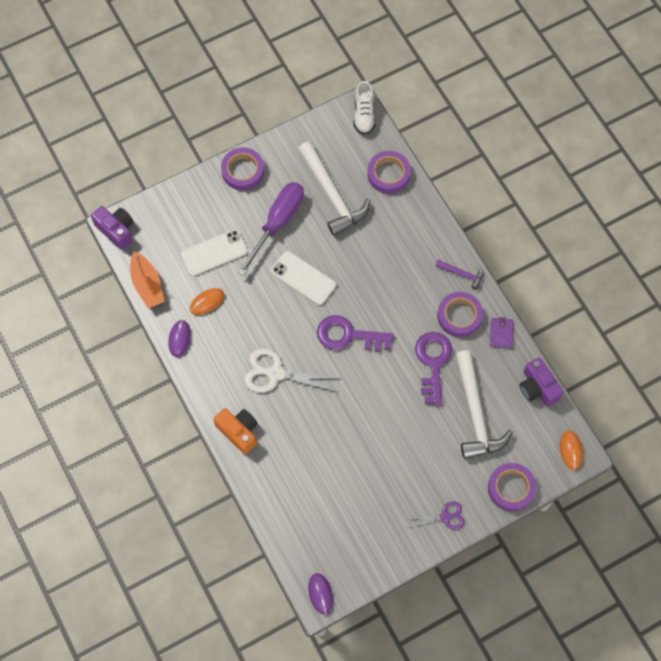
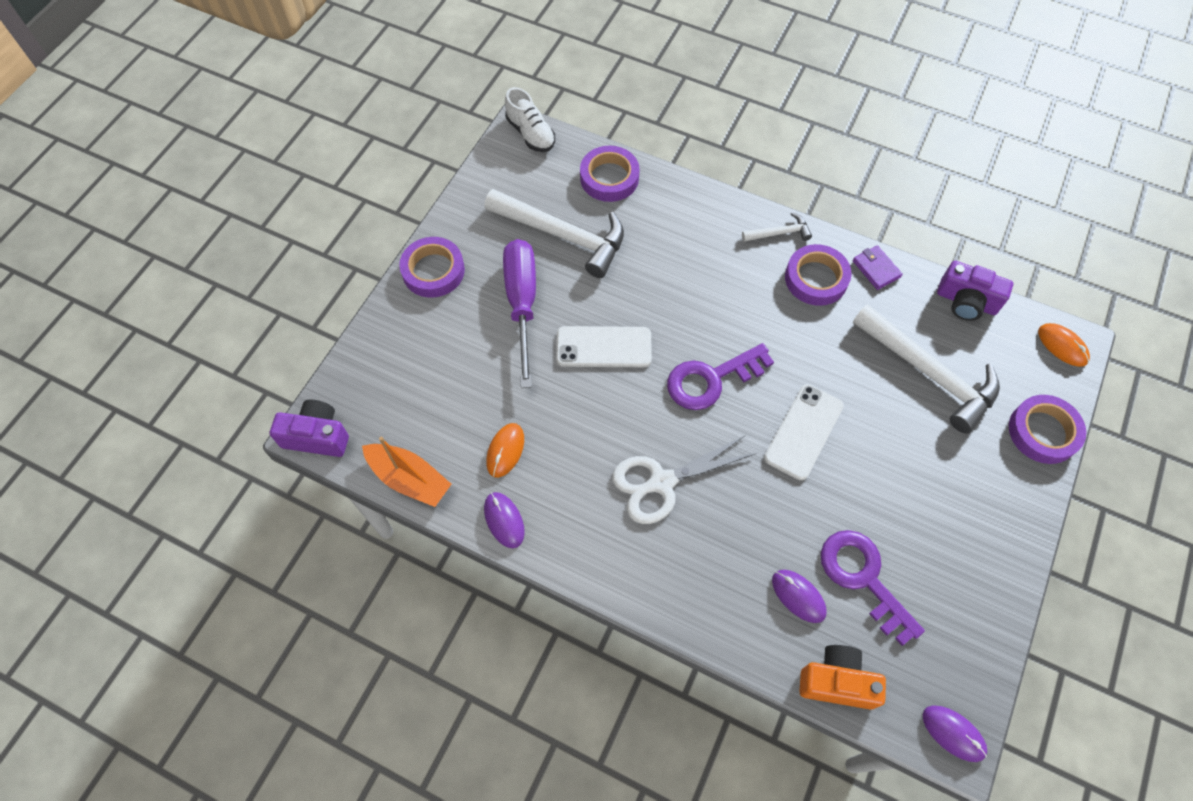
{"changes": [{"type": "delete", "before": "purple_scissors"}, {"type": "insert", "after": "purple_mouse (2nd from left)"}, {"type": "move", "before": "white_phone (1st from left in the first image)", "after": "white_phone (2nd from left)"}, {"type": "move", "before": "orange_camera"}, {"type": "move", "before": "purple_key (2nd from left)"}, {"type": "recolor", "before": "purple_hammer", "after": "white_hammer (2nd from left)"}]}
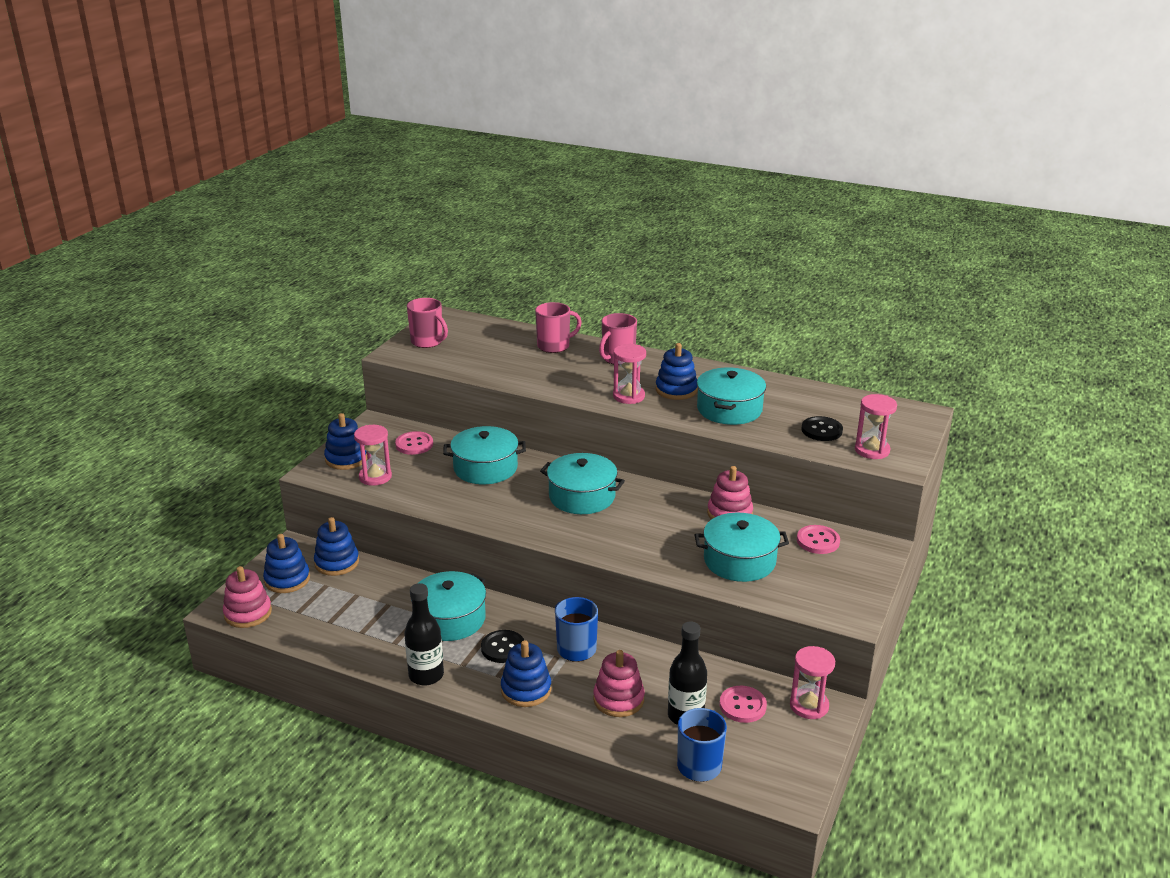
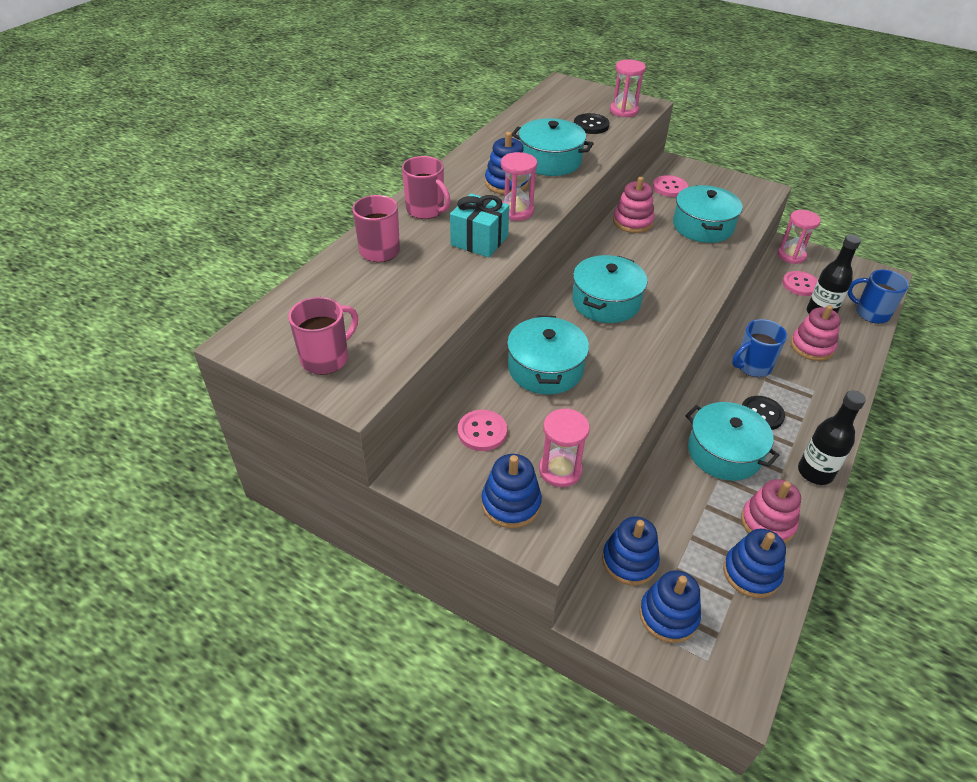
{"changes": [{"type": "insert", "after": "turquoise_gift"}, {"type": "move", "before": "pink_stacking_toy (1st from left in the first image)", "after": "pink_stacking_toy (2nd from left)"}, {"type": "move", "before": "blue_stacking_toy (4th from left in the first image)", "after": "blue_stacking_toy (5th from left)"}]}
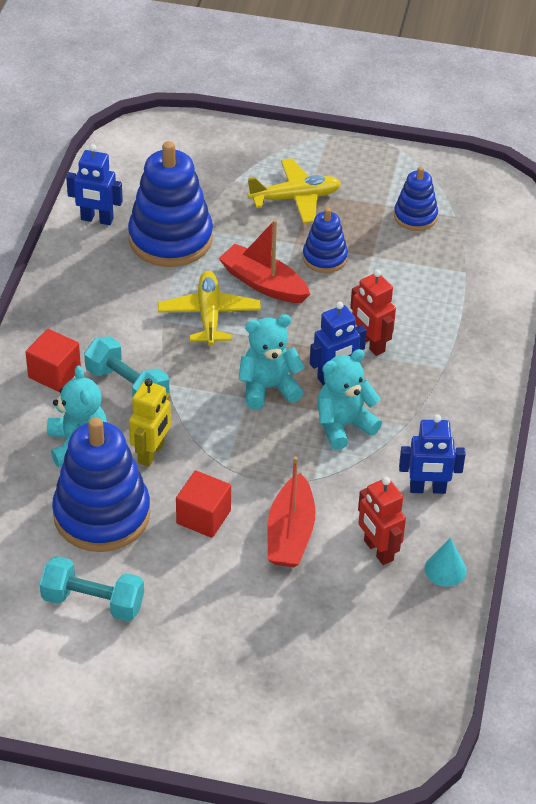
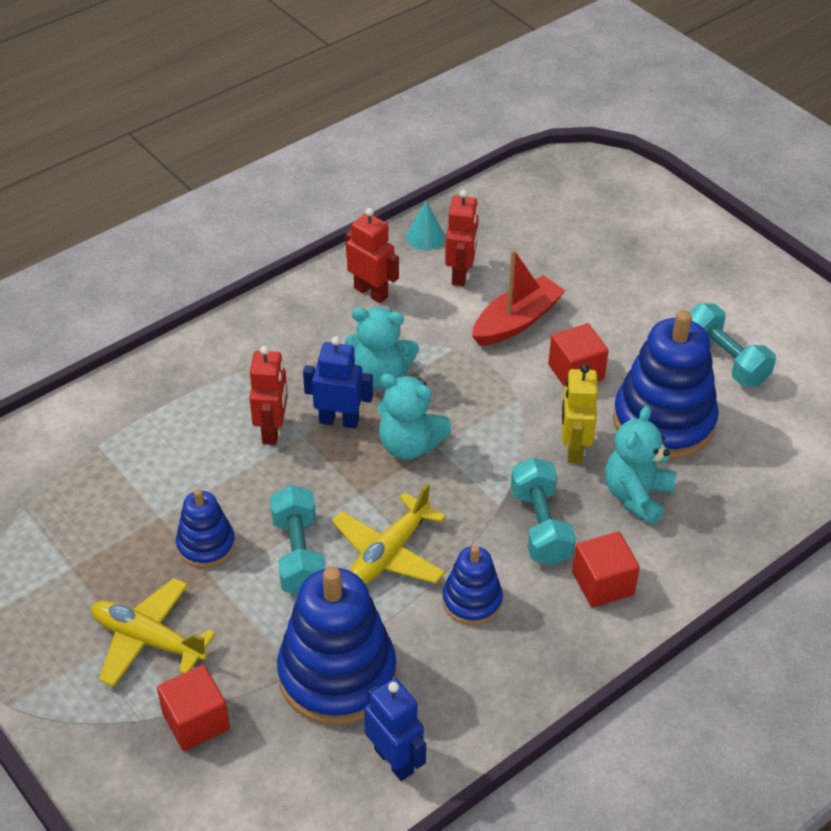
{"changes": [{"type": "insert", "after": "red_cube (1st from left)"}, {"type": "move", "before": "blue_stacking_toy (4th from left in the first image)", "after": "blue_stacking_toy (3rd from left)"}, {"type": "replace", "before": "red_boat (1st from left)", "after": "turquoise_dumbbell (1st from left)"}, {"type": "recolor", "before": "blue_robot (3rd from left)", "after": "red_robot (2nd from left)"}, {"type": "rotate", "before": "yellow_robot", "turn": -60}]}
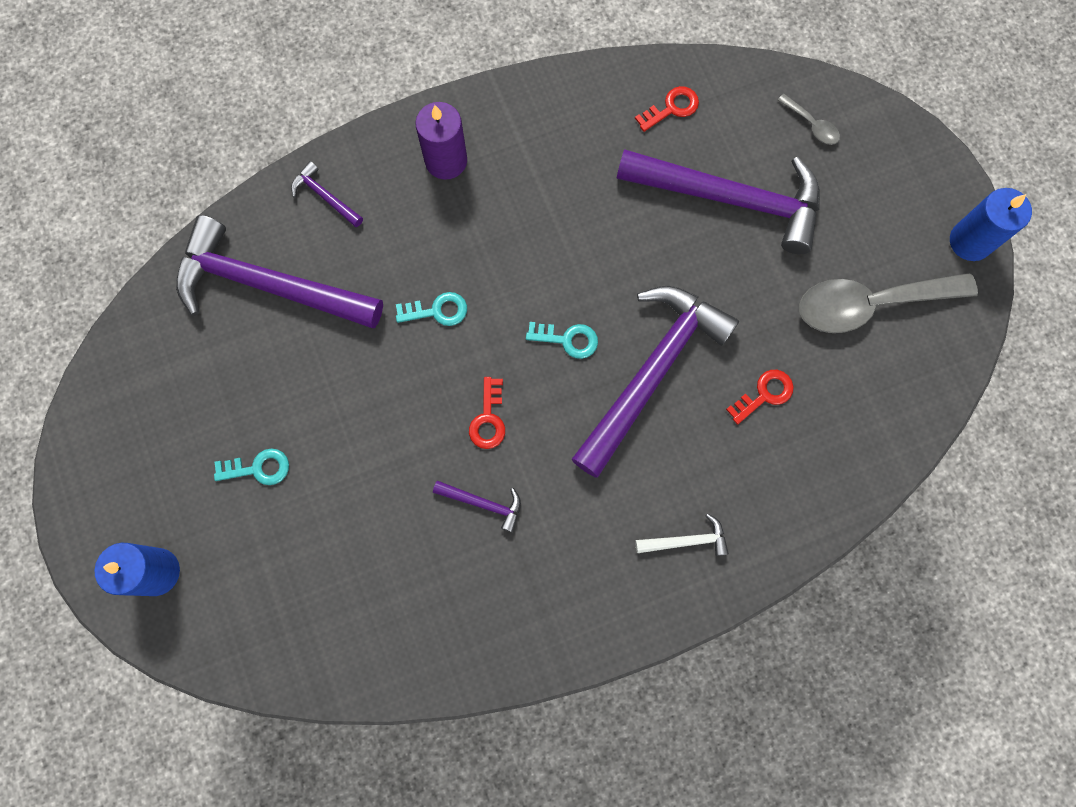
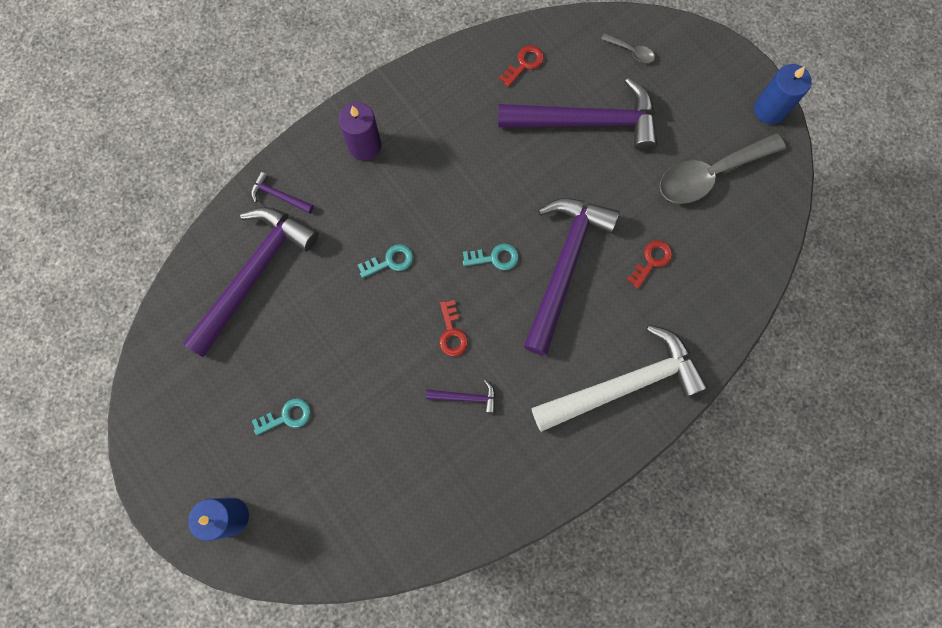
{"changes": [{"type": "rotate", "before": "purple_hammer (1st from left)", "turn": 120}, {"type": "resize", "before": "white_hammer", "scale": 2.45}]}
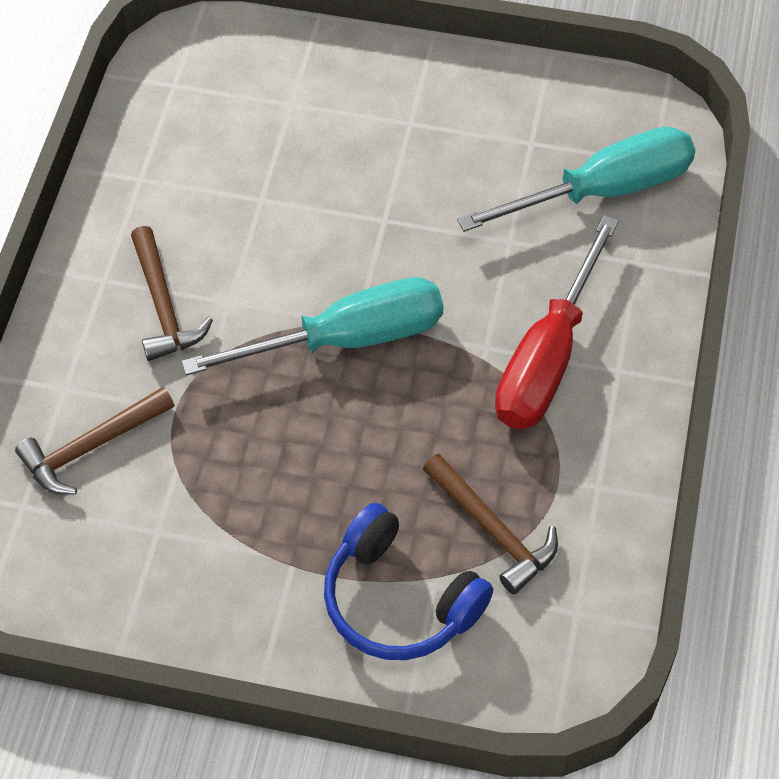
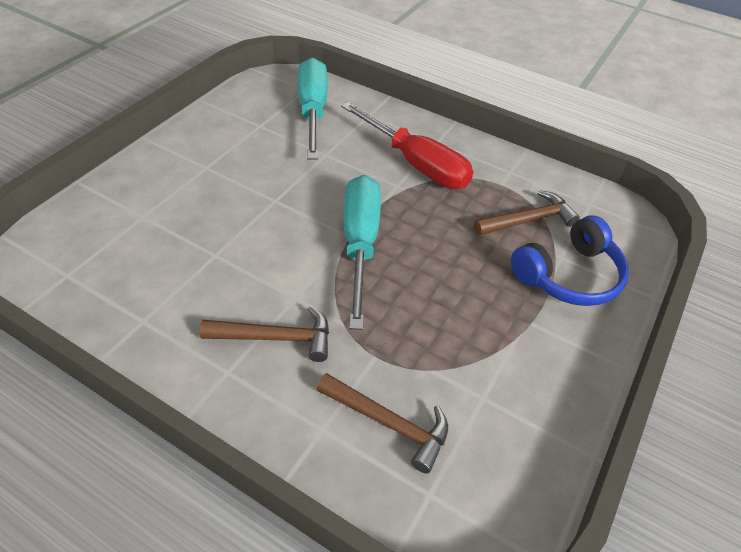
{"changes": [{"type": "rotate", "before": "brown_hammer (1st from left in the first image)", "turn": -45}]}
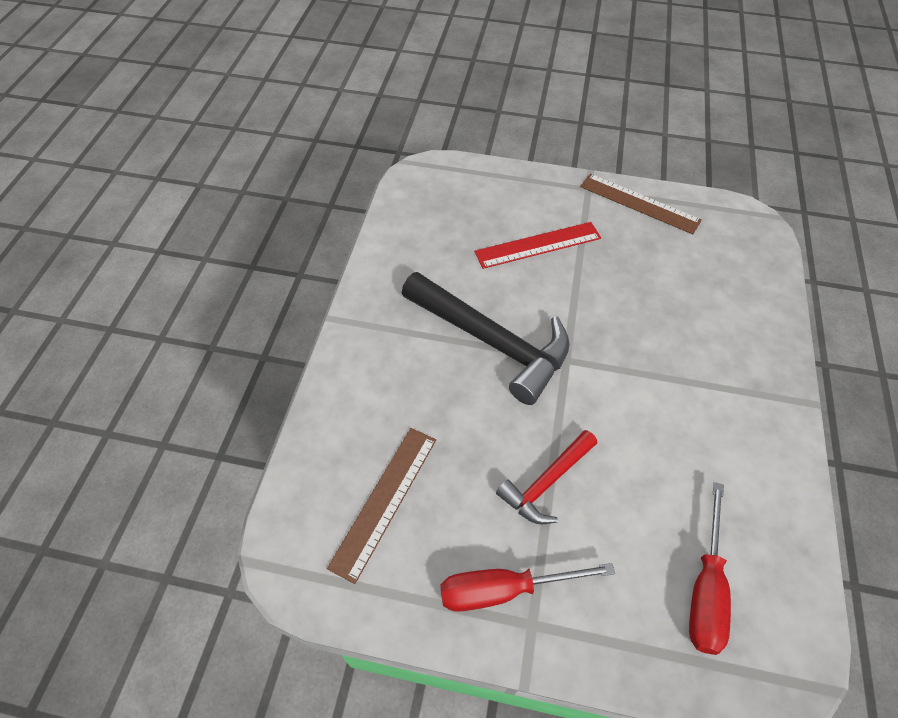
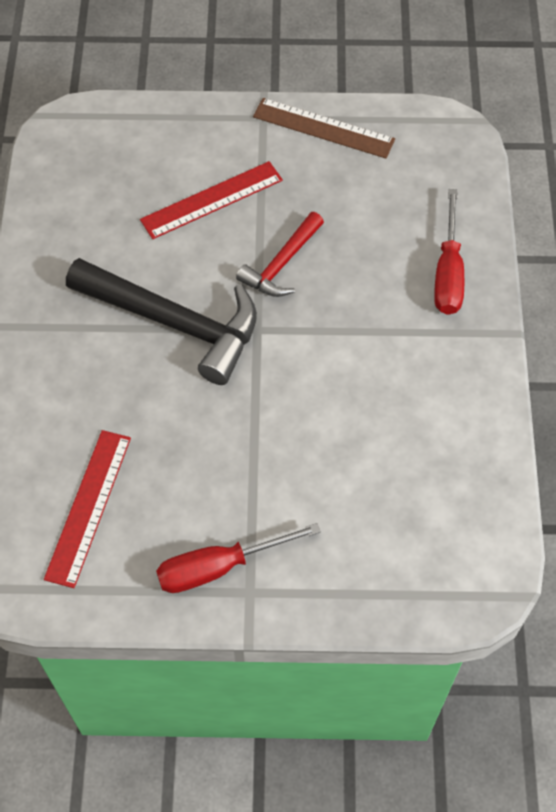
{"changes": [{"type": "move", "before": "red_hammer"}, {"type": "move", "before": "red_screwdriver (2nd from left)"}, {"type": "recolor", "before": "brown_ruler (1st from left)", "after": "red_ruler (1st from left)"}]}
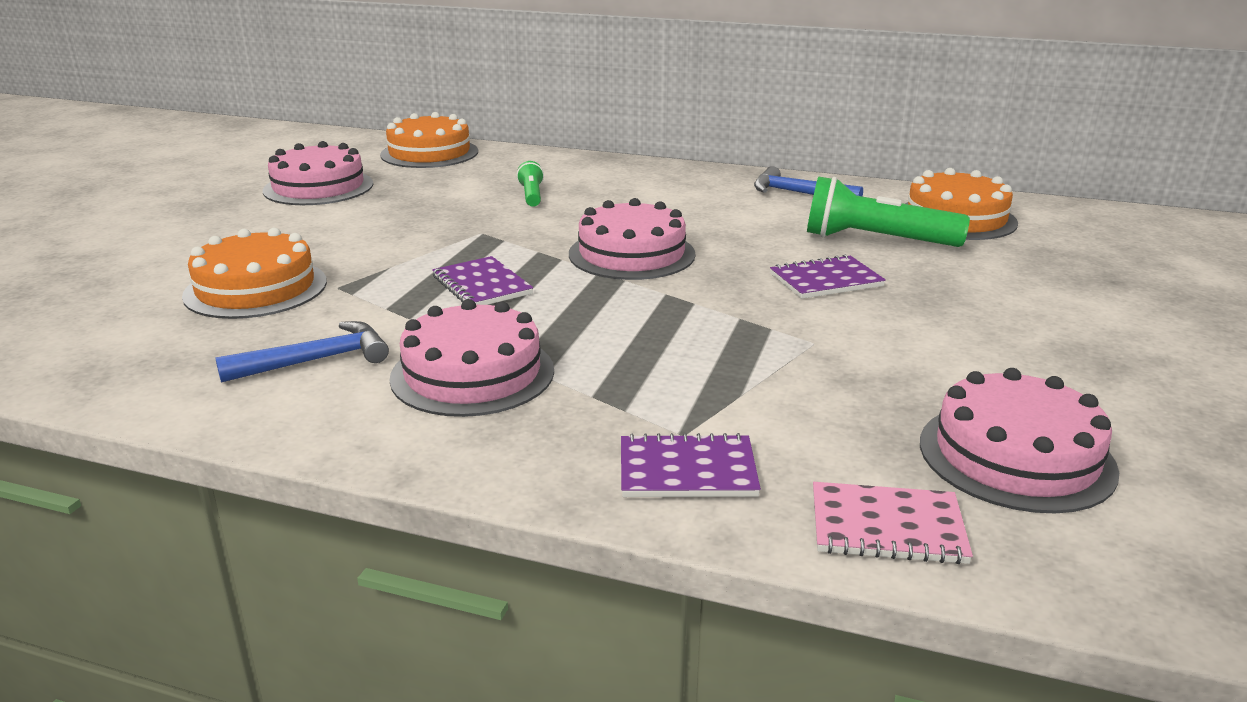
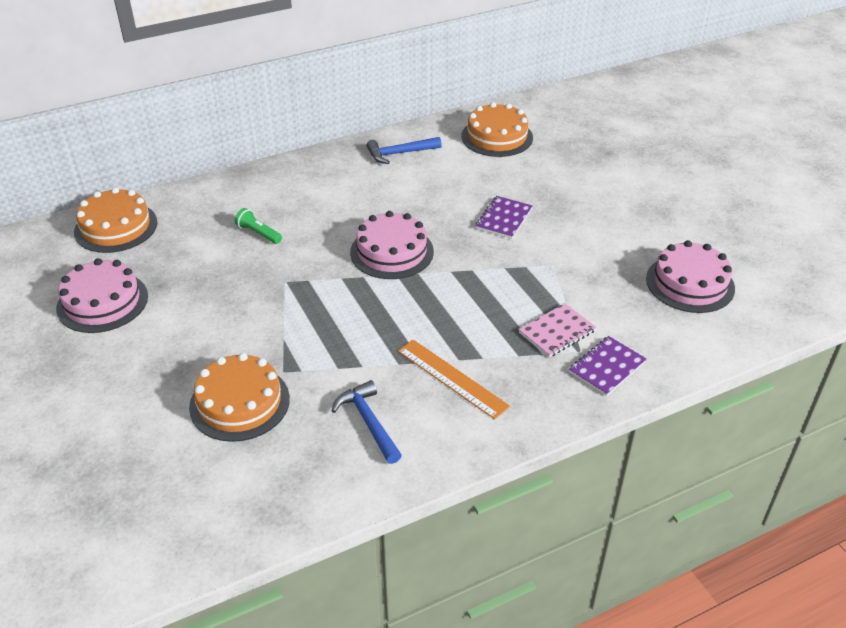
{"changes": [{"type": "delete", "before": "purple_notebook (1st from left)"}, {"type": "delete", "before": "green_flashlight (2nd from left)"}, {"type": "move", "before": "pink_notebook"}, {"type": "replace", "before": "pink_cake (2nd from left)", "after": "orange_ruler"}, {"type": "rotate", "before": "blue_hammer (1st from left)", "turn": -45}]}
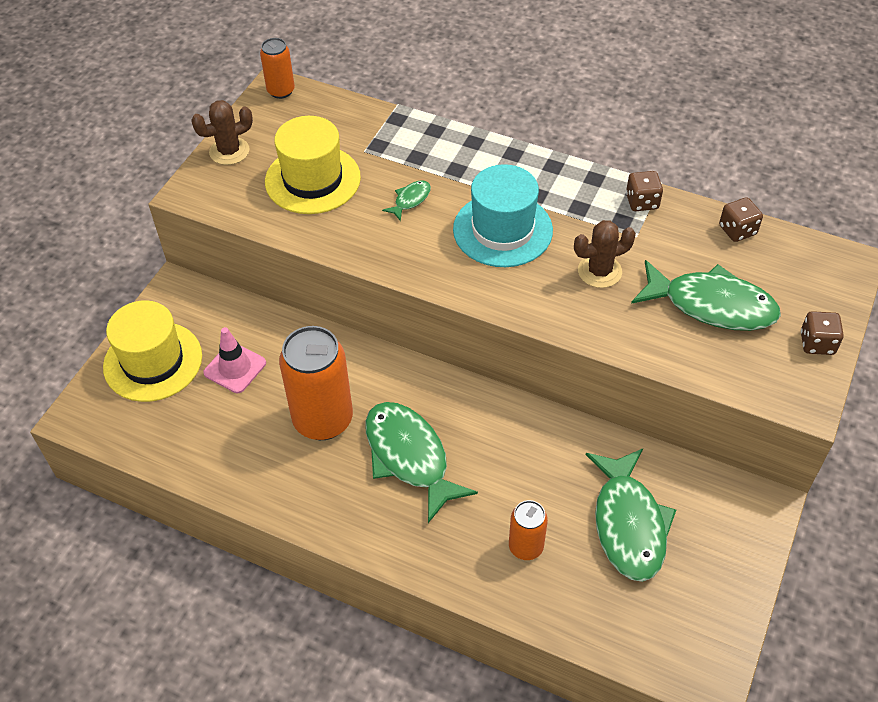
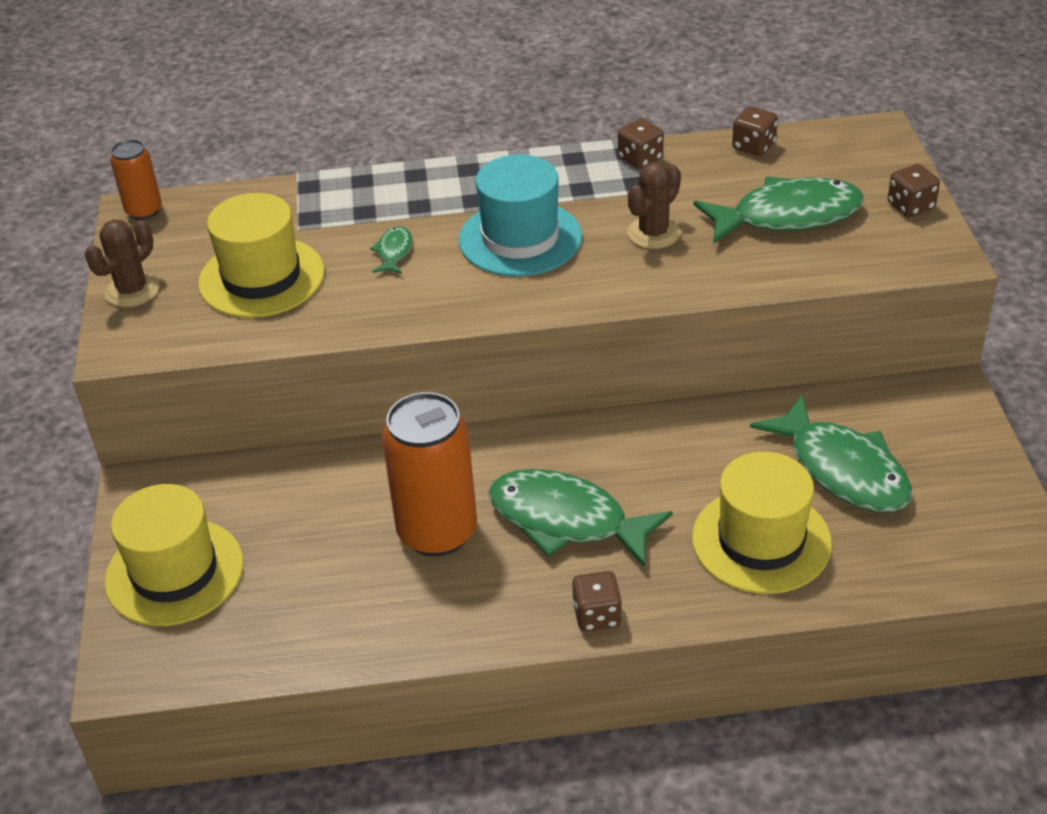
{"changes": [{"type": "delete", "before": "pink_traffic_cone"}, {"type": "insert", "after": "brown_dice (1st from left)"}, {"type": "replace", "before": "orange_can (3rd from left)", "after": "yellow_hat (3rd from left)"}]}
